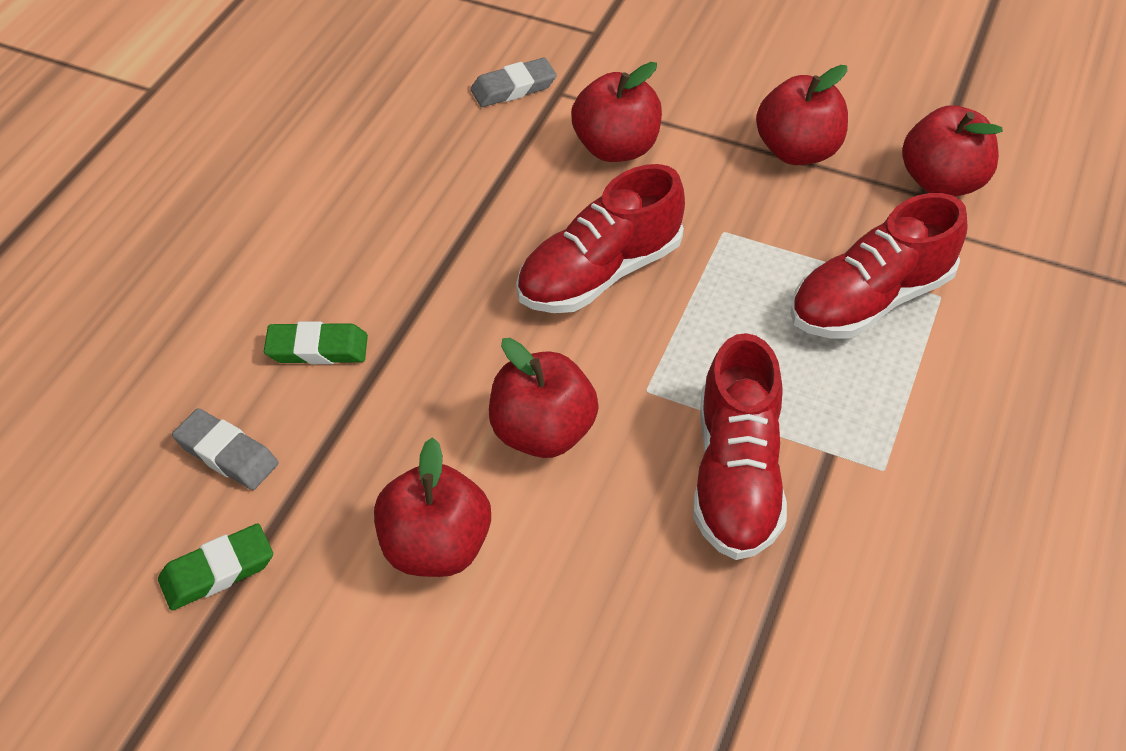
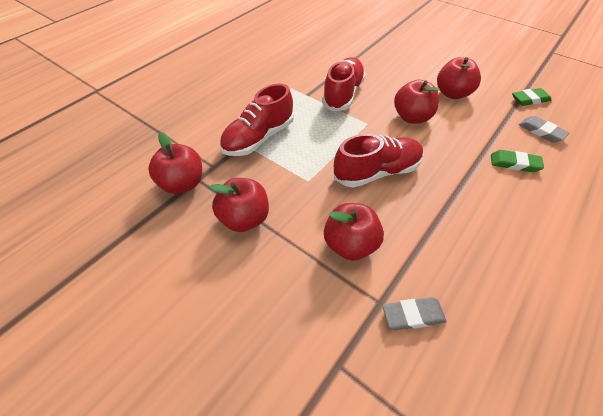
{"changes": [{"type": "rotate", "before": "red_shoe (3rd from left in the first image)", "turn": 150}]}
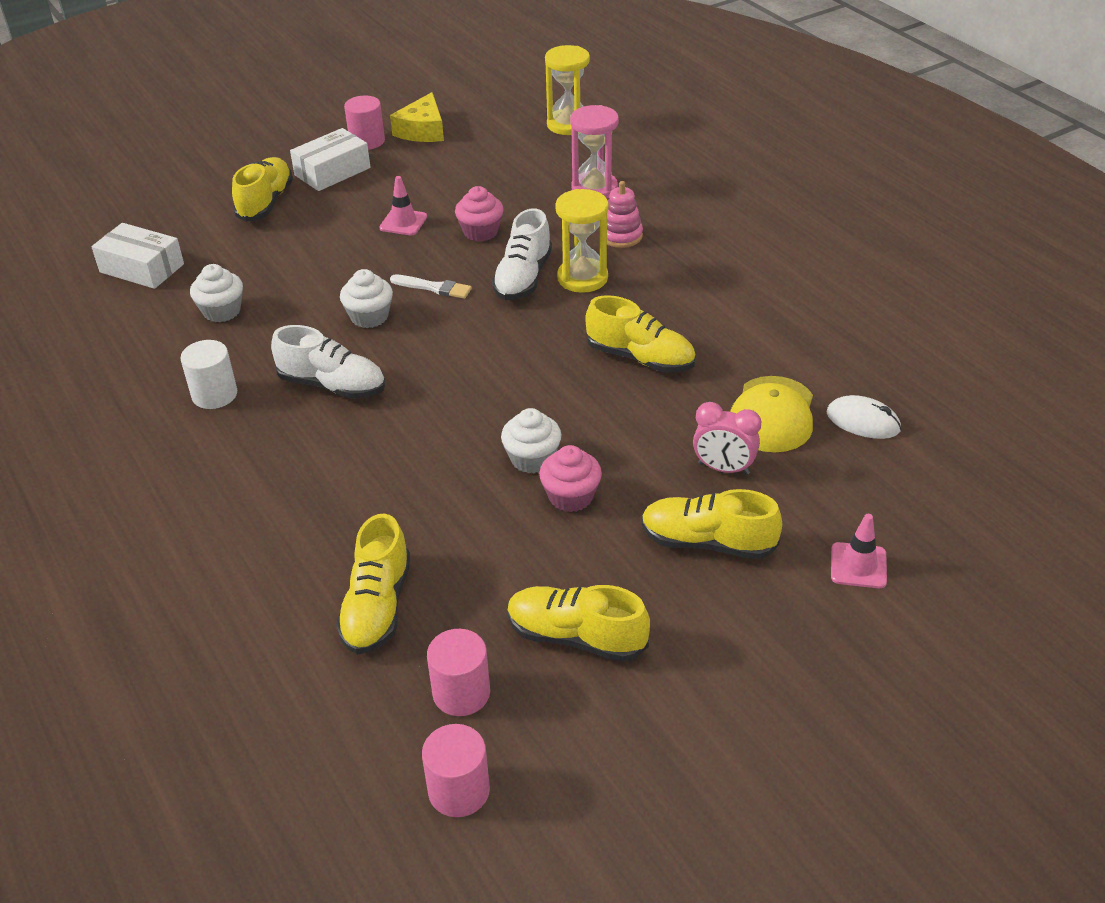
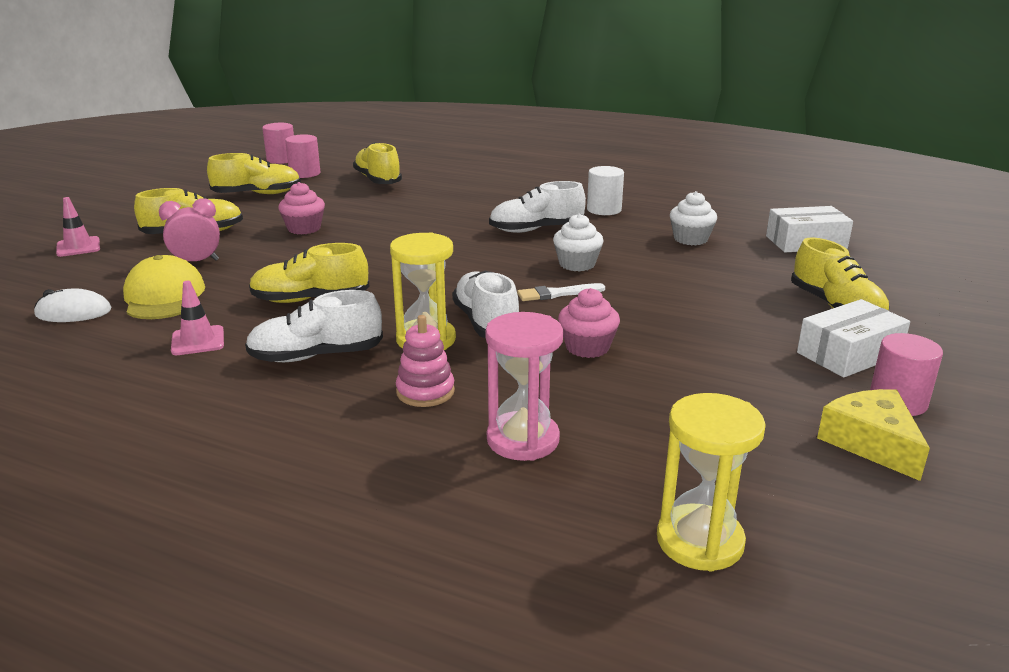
{"changes": [{"type": "delete", "before": "white_cupcake (3rd from left)"}, {"type": "insert", "after": "white_shoe (1st from left)"}, {"type": "move", "before": "pink_traffic_cone (1st from left in the first image)", "after": "pink_traffic_cone (2nd from left)"}, {"type": "rotate", "before": "white_box (2nd from left)", "turn": 45}]}
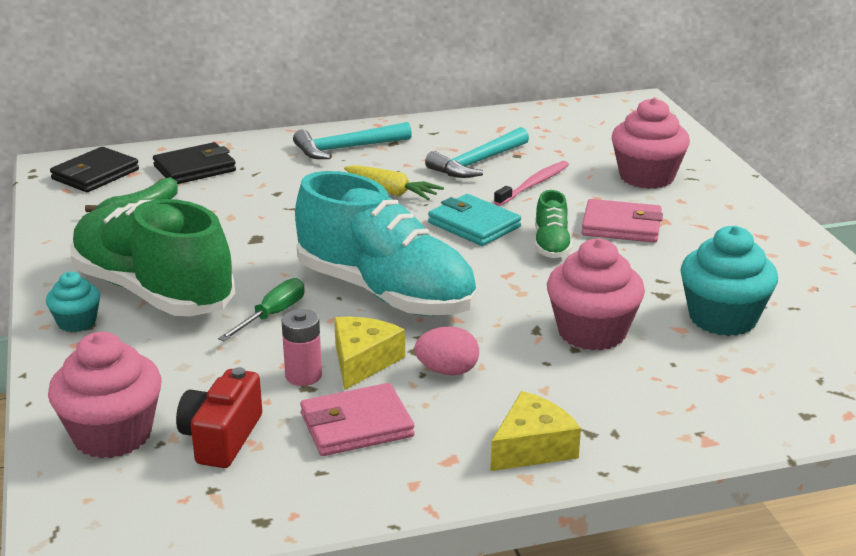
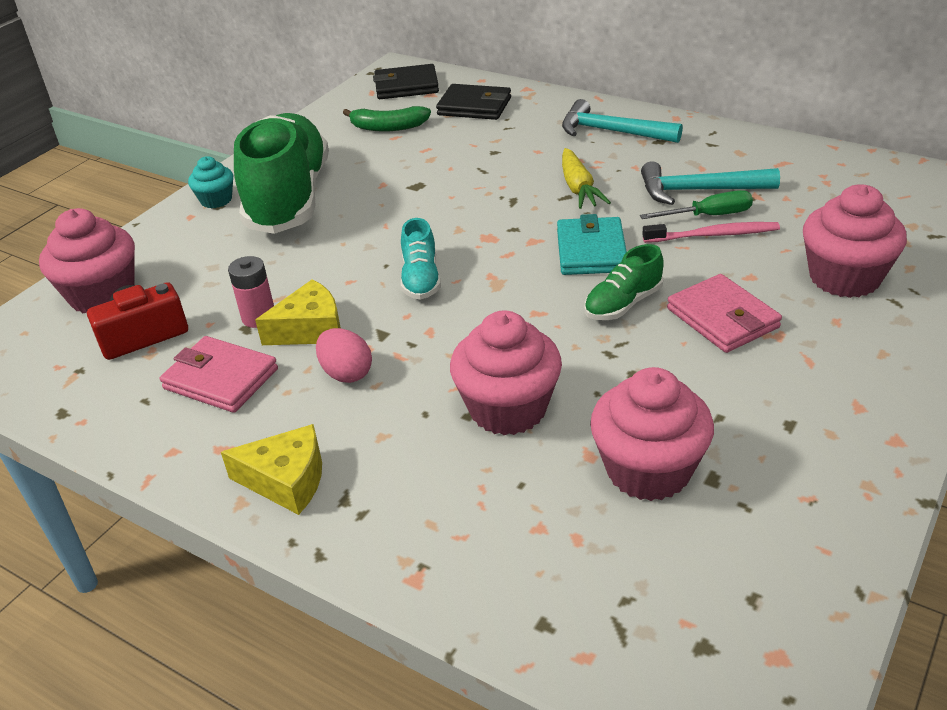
{"changes": [{"type": "move", "before": "green_screwdriver"}, {"type": "recolor", "before": "turquoise_cupcake (2nd from left)", "after": "pink_cupcake (3rd from left)"}, {"type": "resize", "before": "turquoise_shoe", "scale": 0.44}]}
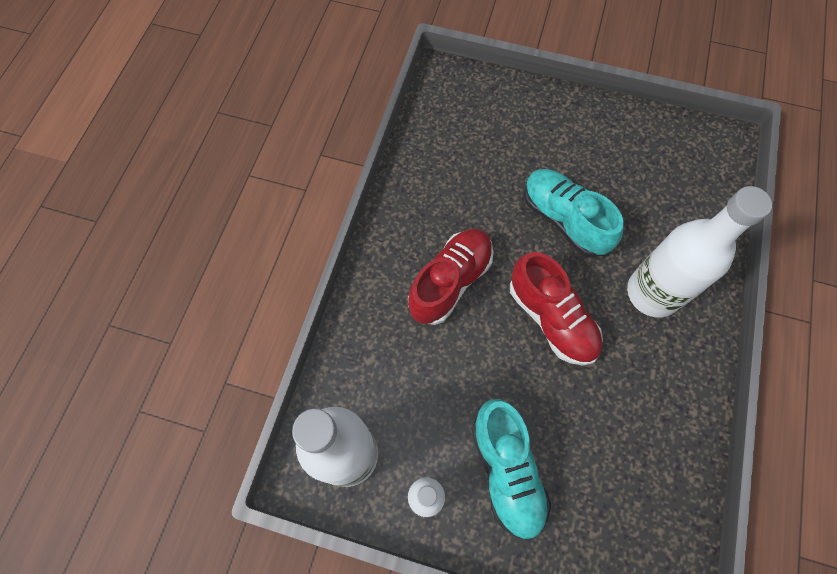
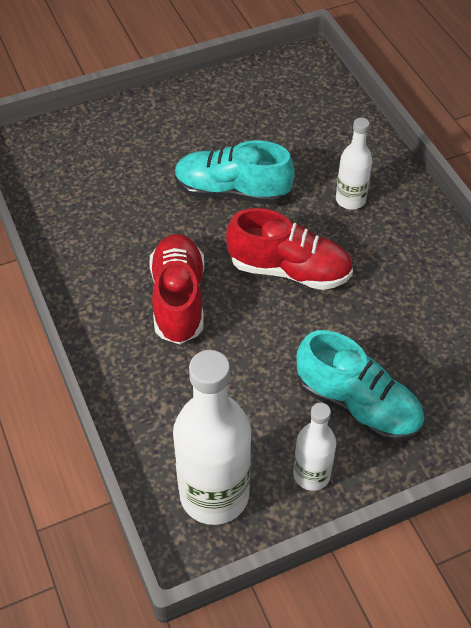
{"changes": [{"type": "resize", "before": "white_bottle (3rd from left)", "scale": 0.54}]}
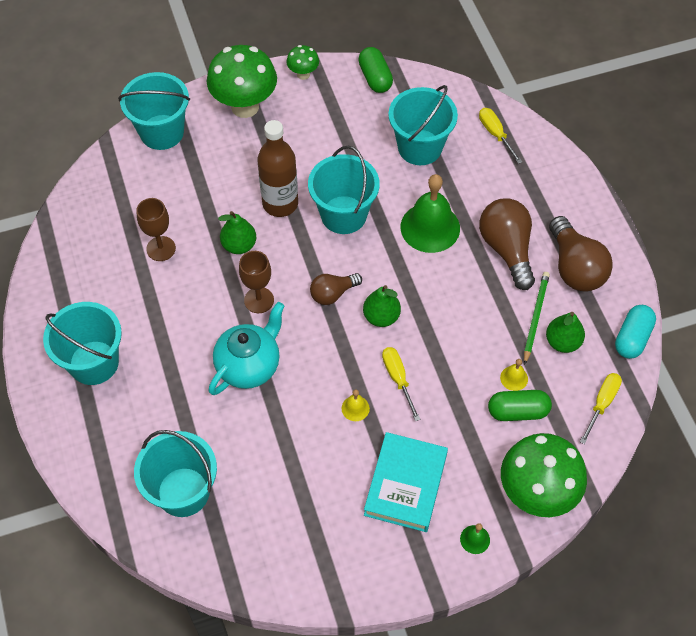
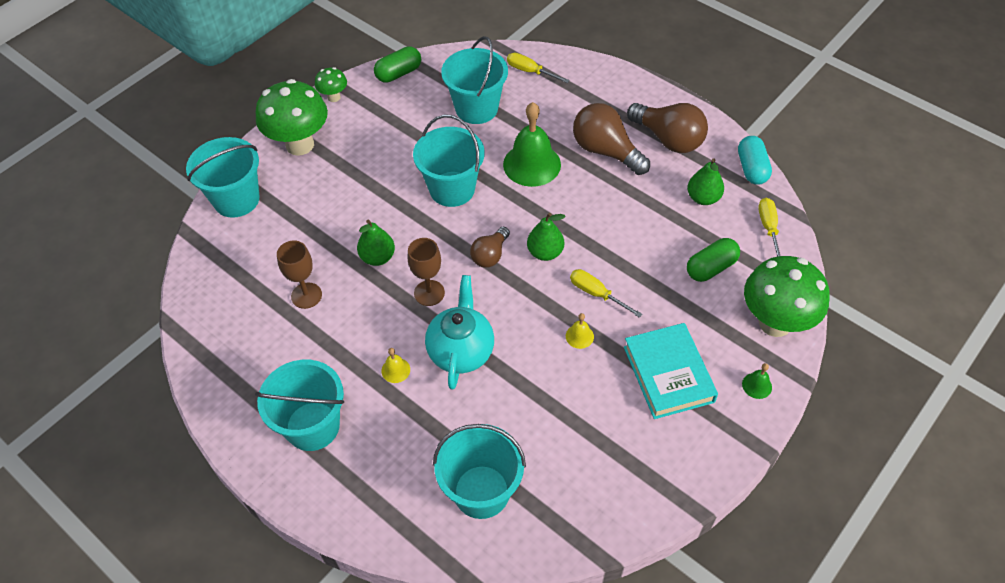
{"changes": [{"type": "delete", "before": "brown_bottle"}, {"type": "delete", "before": "green_pencil"}, {"type": "move", "before": "yellow_bell (2nd from left in the first image)", "after": "yellow_bell (1st from left)"}, {"type": "rotate", "before": "green_capsule (1st from left)", "turn": -75}]}
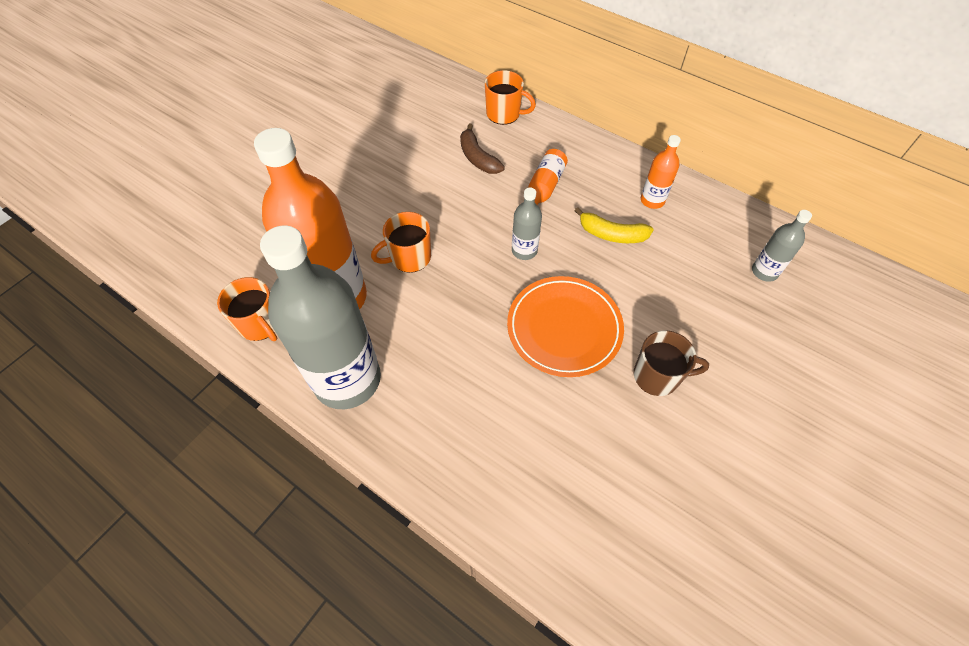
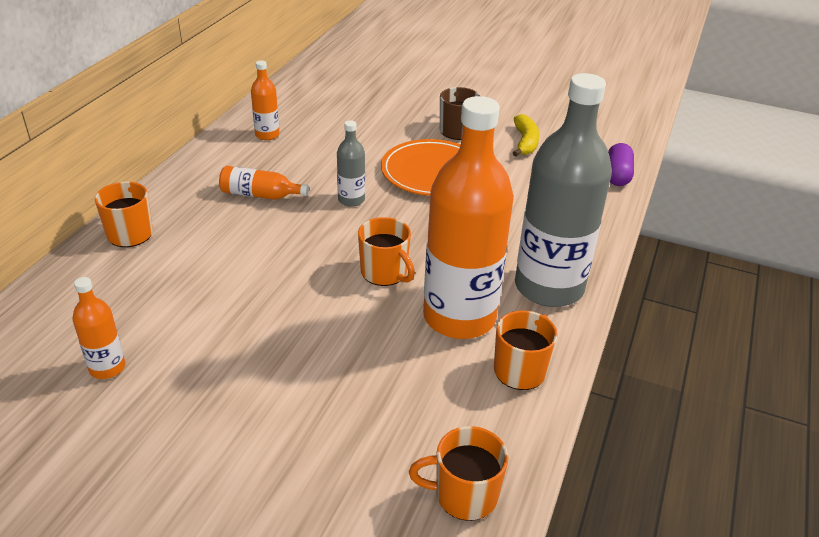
{"changes": [{"type": "delete", "before": "brown_banana"}, {"type": "delete", "before": "grey_bottle (3rd from left)"}, {"type": "insert", "after": "orange_bottle (1st from left)"}, {"type": "insert", "after": "orange_mug (3rd from left)"}, {"type": "insert", "after": "purple_capsule"}, {"type": "move", "before": "yellow_banana"}]}
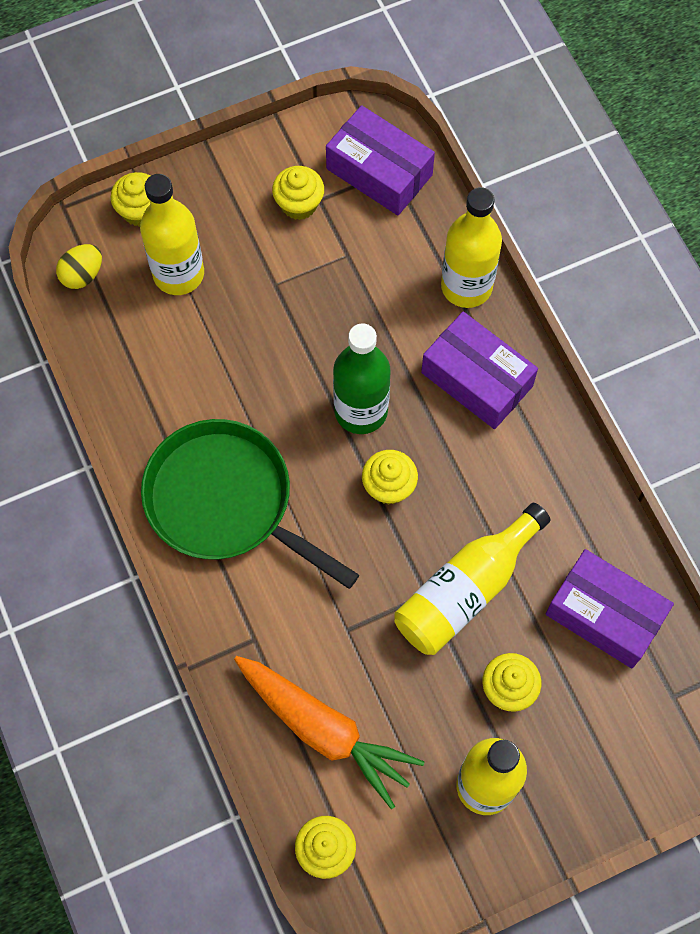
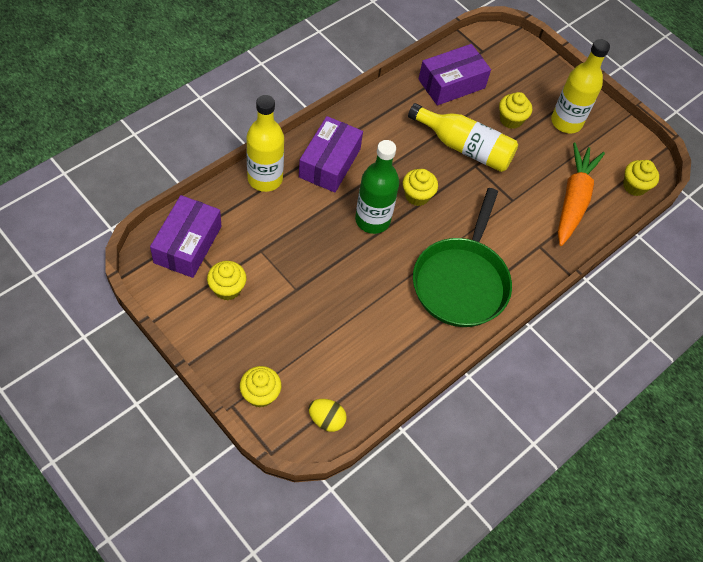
{"changes": [{"type": "delete", "before": "yellow_bottle (1st from left)"}, {"type": "rotate", "before": "purple_box (3rd from left)", "turn": 45}]}
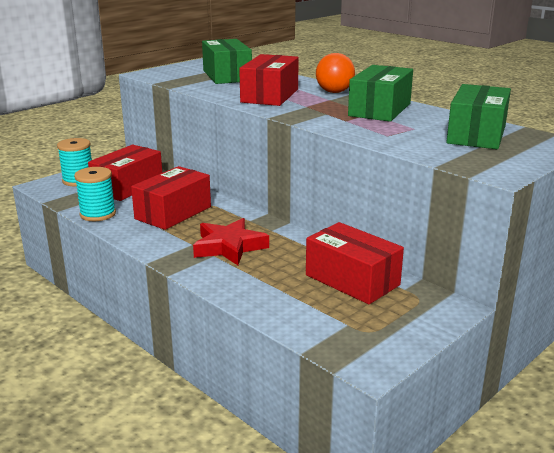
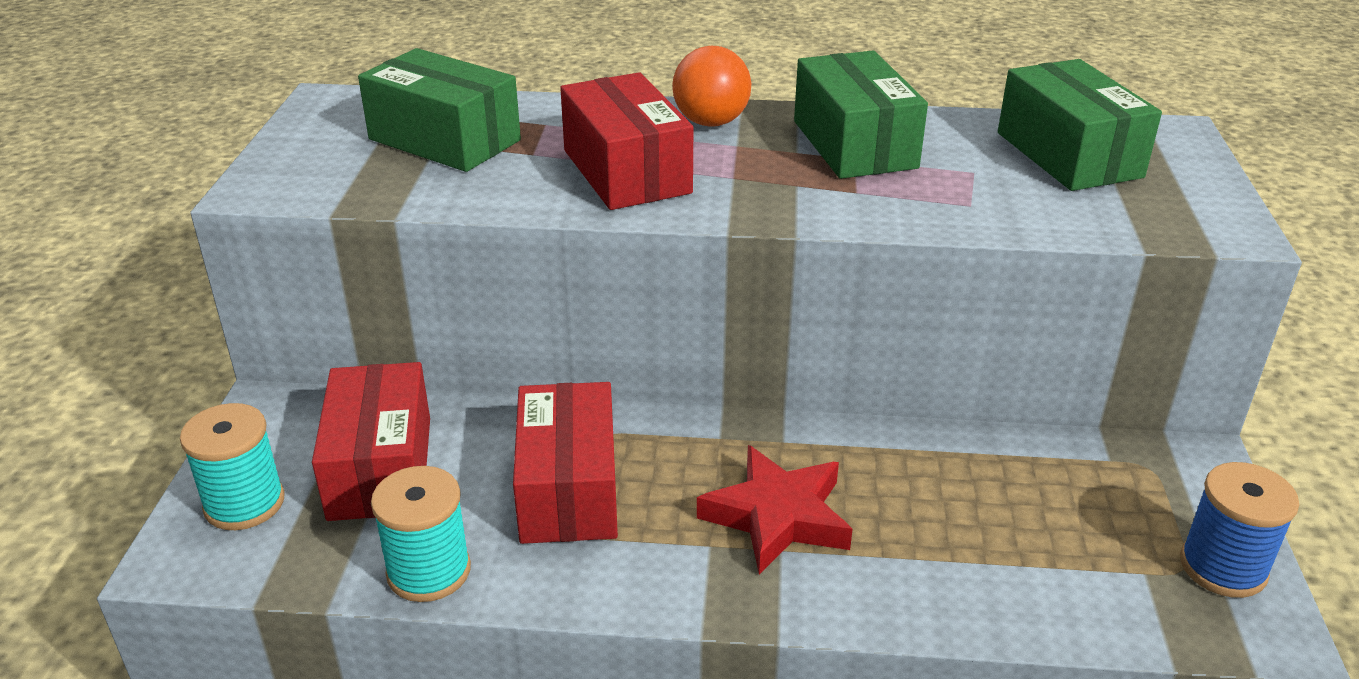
{"changes": [{"type": "delete", "before": "red_box (4th from left)"}, {"type": "insert", "after": "blue_spool"}]}
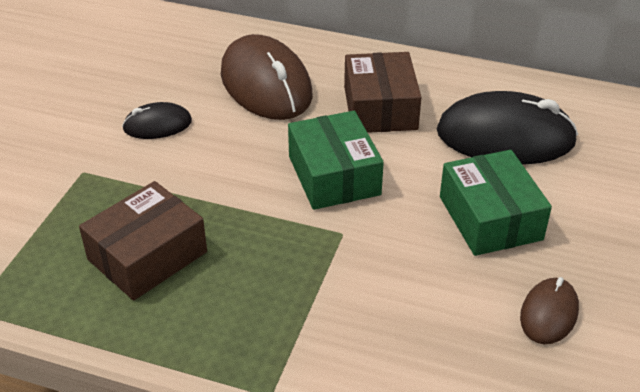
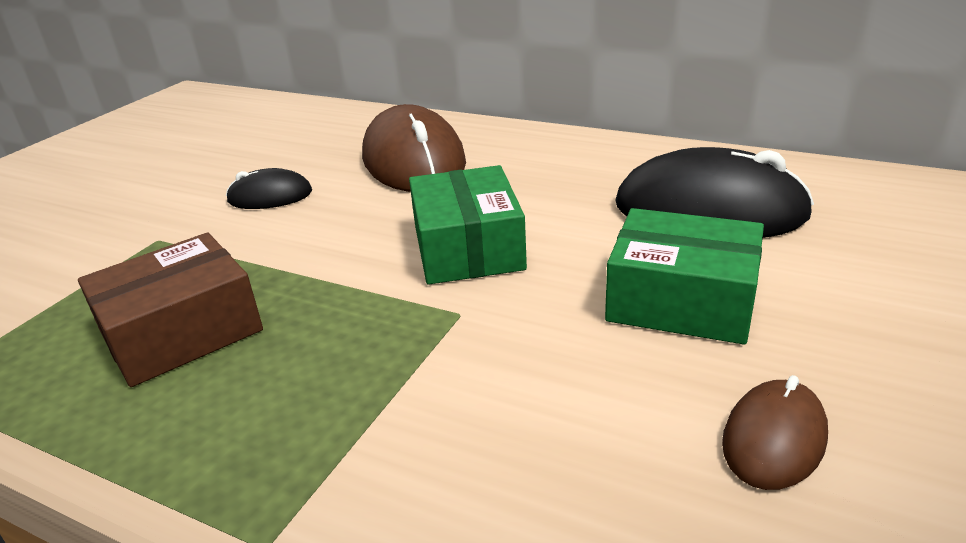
{"changes": [{"type": "delete", "before": "brown_box (2nd from left)"}, {"type": "rotate", "before": "green_box (2nd from left)", "turn": -60}]}
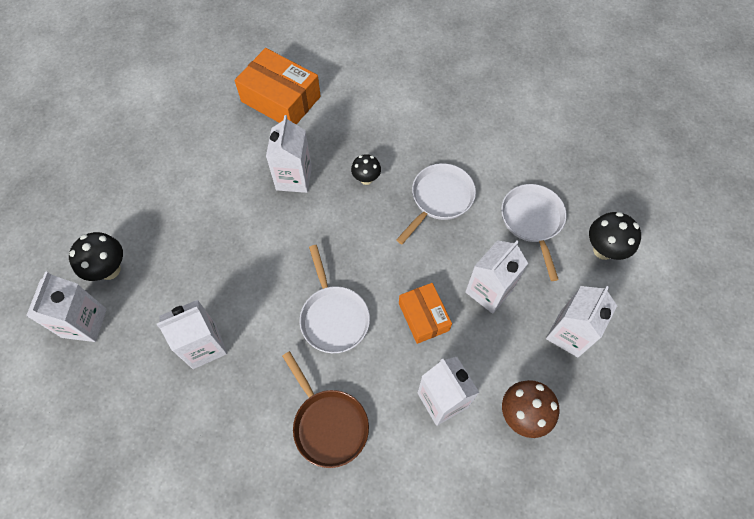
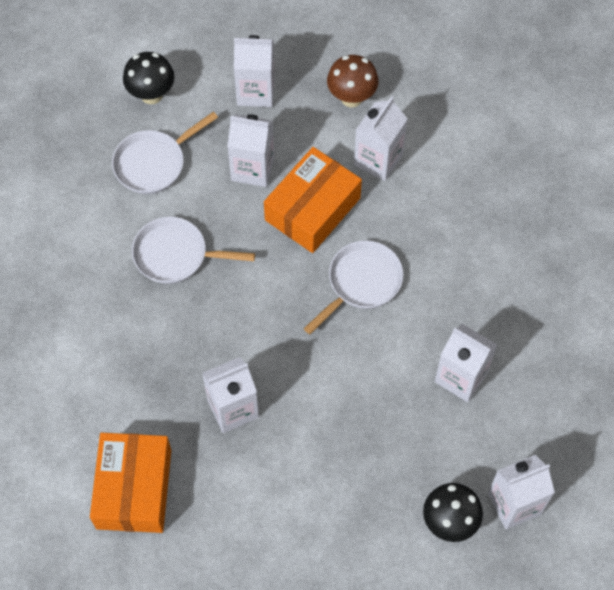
{"changes": [{"type": "delete", "before": "brown_pan"}, {"type": "delete", "before": "black_mushroom (2nd from left)"}, {"type": "resize", "before": "orange_box (2nd from left)", "scale": 1.63}]}
